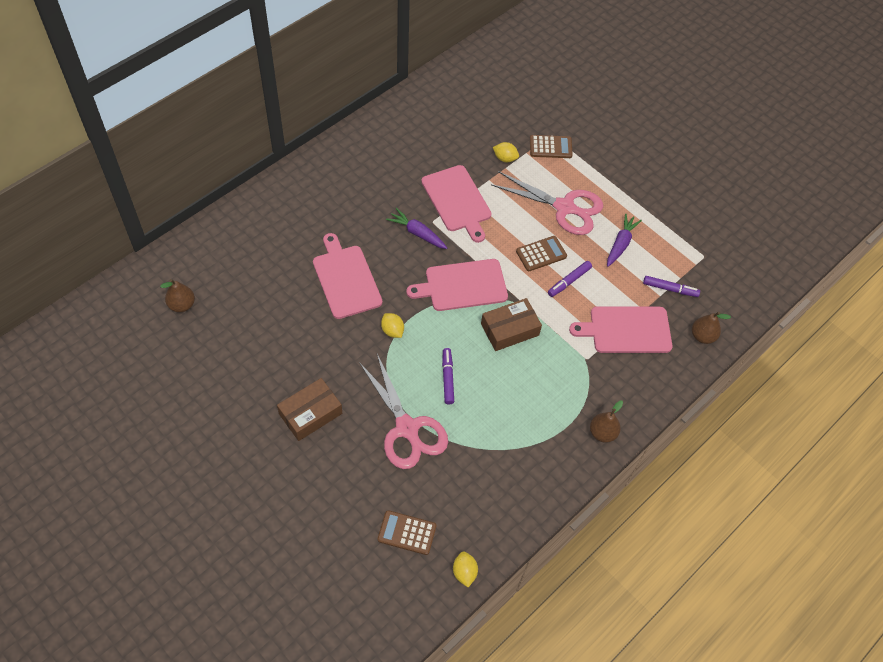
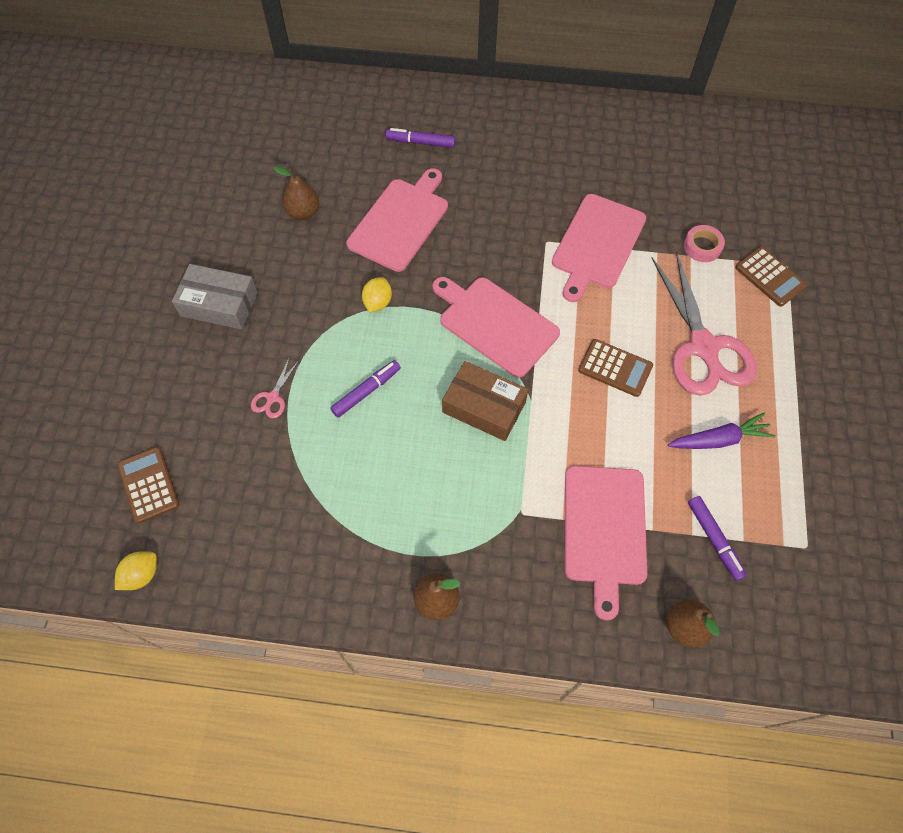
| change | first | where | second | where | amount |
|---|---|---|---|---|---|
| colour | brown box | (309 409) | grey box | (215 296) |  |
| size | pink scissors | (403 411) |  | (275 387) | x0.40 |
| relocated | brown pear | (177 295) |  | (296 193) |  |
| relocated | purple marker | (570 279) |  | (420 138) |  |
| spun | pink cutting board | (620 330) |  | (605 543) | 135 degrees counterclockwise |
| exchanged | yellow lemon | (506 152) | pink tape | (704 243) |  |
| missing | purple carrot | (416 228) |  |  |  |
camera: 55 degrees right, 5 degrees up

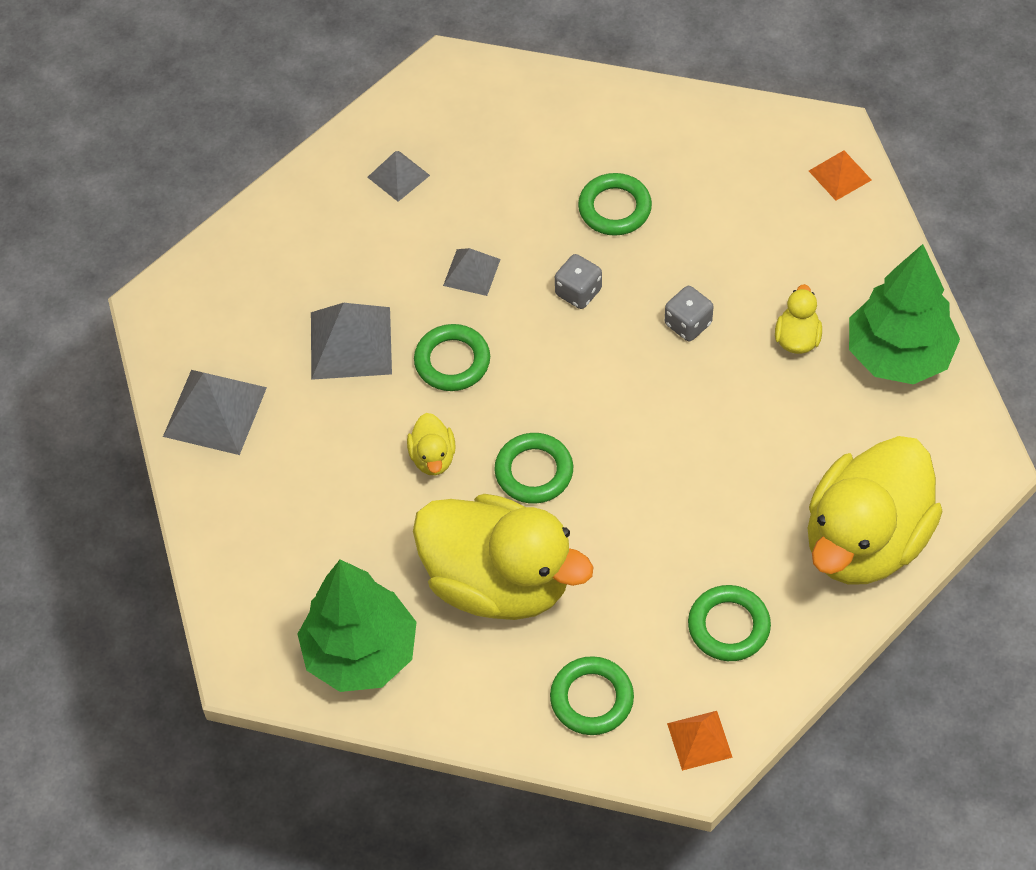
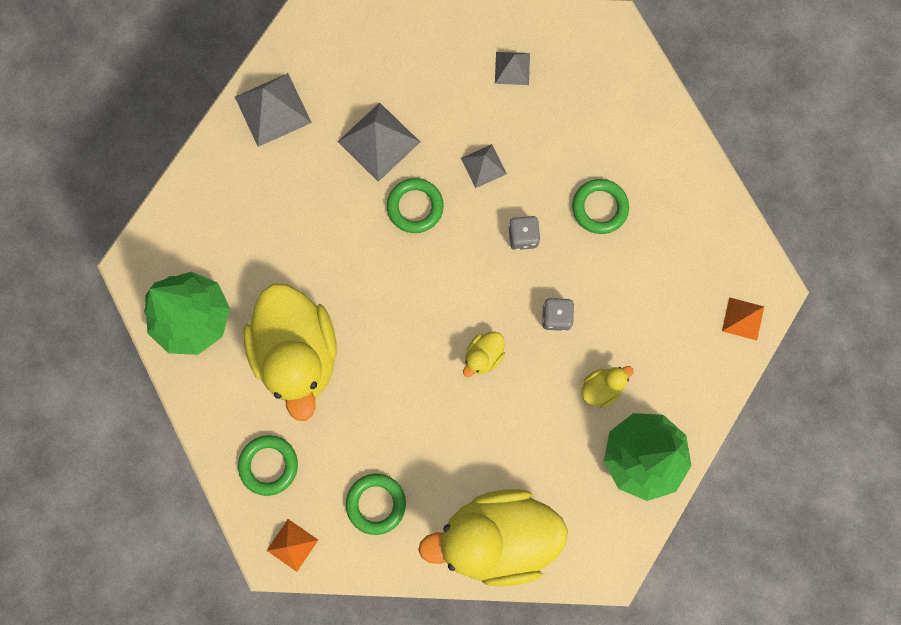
| change | first | where | second | where | amount |
|---|---|---|---|---|---|
| relocated | yellow duck | (431 444) |  | (484 354) |  |
| missing | green ring | (533 468) |  |  |  |
camera: 45 degrees right, 20 degrees up

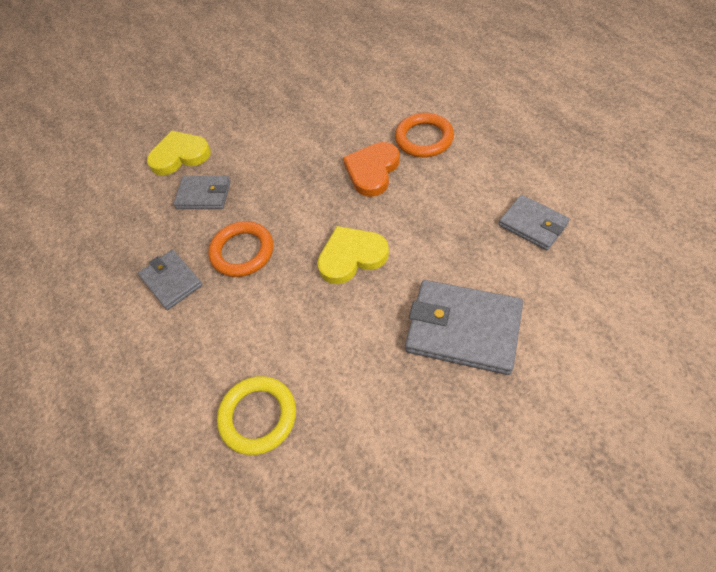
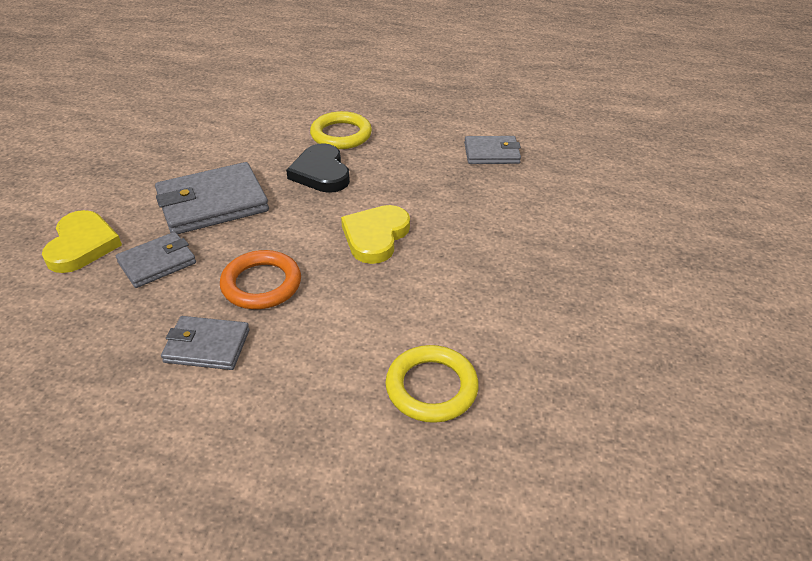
| change | first | where | second | where | amount |
|---|---|---|---|---|---|
| spun | yellow heart | (179 153) |  | (82 241) | 150 degrees clockwise |
| relocated | grey wallet | (464 327) |  | (212 198) |  |
| colour | orange heart | (371 169) | black heart | (318 168) |  |
| colour | orange ring | (424 135) | yellow ring | (341 130) |  |
camera: 50 degrees left, 15 degrees down

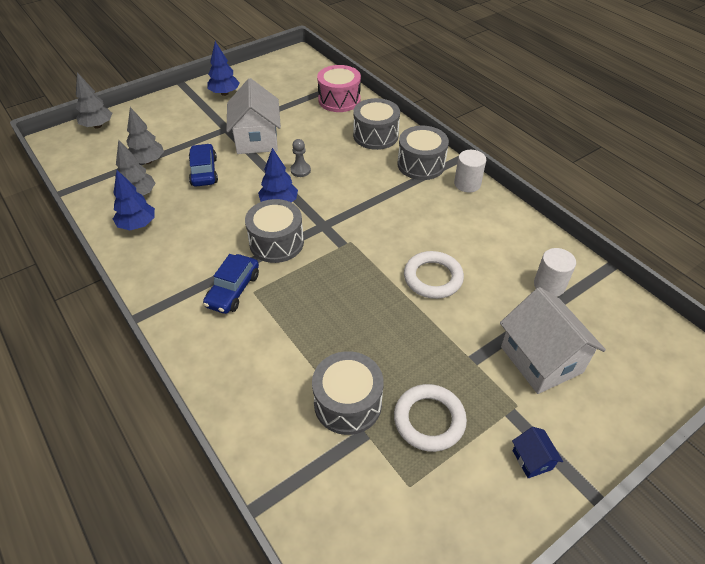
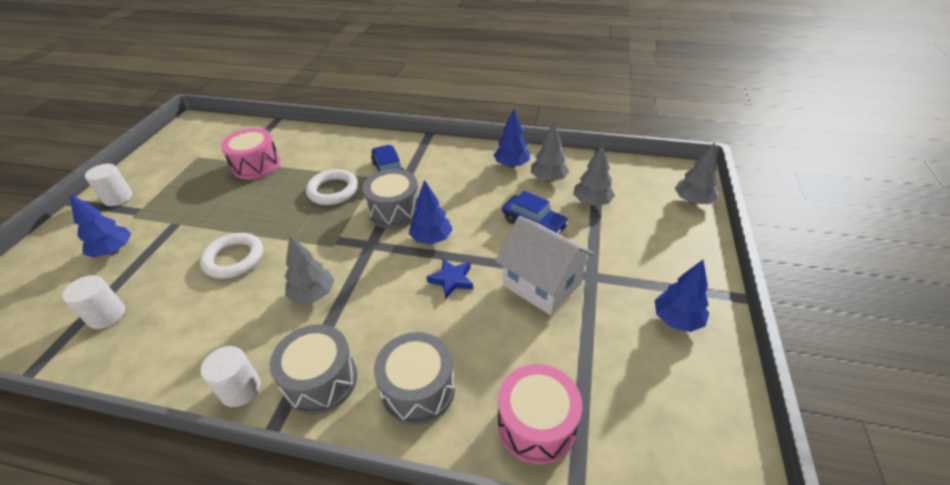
| change | first | where | second | where | amount |
|---|---|---|---|---|---|
| exchanged | white house | (553 340) | blue tree | (100 225) |  |
| exchanged | blue house | (537 452) | white cylinder | (109 184) |  |
| colour | grey drum | (348 393) | pink drum | (250 154) |  |
| appeared |  |  | grey tree | (309 270) |  |
| relocated | white ring | (430 418) |  | (332 187) |  |
| exchanged | grey pawn | (300 158) | blue star | (449 279) |  |
camera: 140 degrees right, 5 degrees down

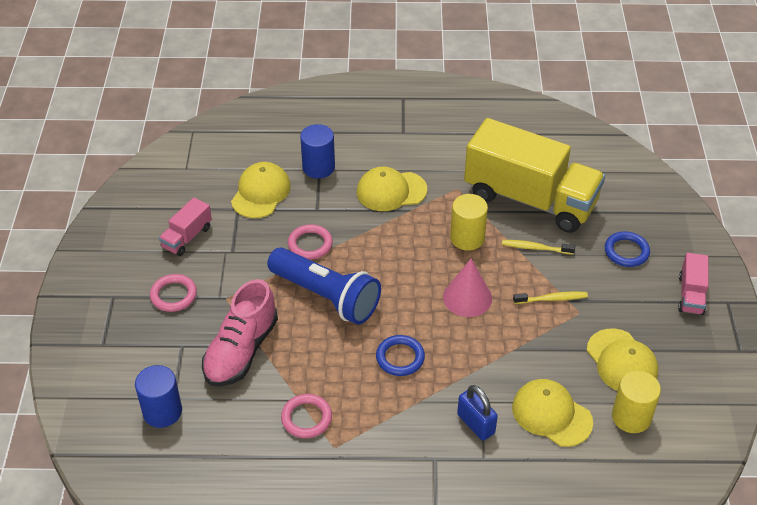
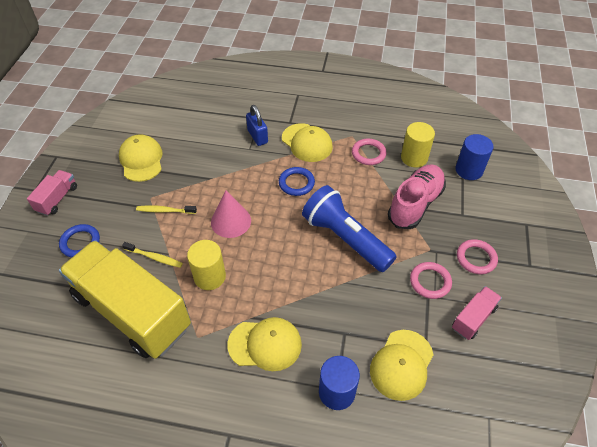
| change | first | where | second | where | amount |
|---|---|---|---|---|---|
| relocated | yellow cap | (552 413) |  | (307 142) |  |
| relocated | yellow cylinder | (636 402) |  | (418 144) |  |
| relocated | pink ring | (310 242) |  | (431 280) |  |
camera: 170 degrees left, 5 degrees up

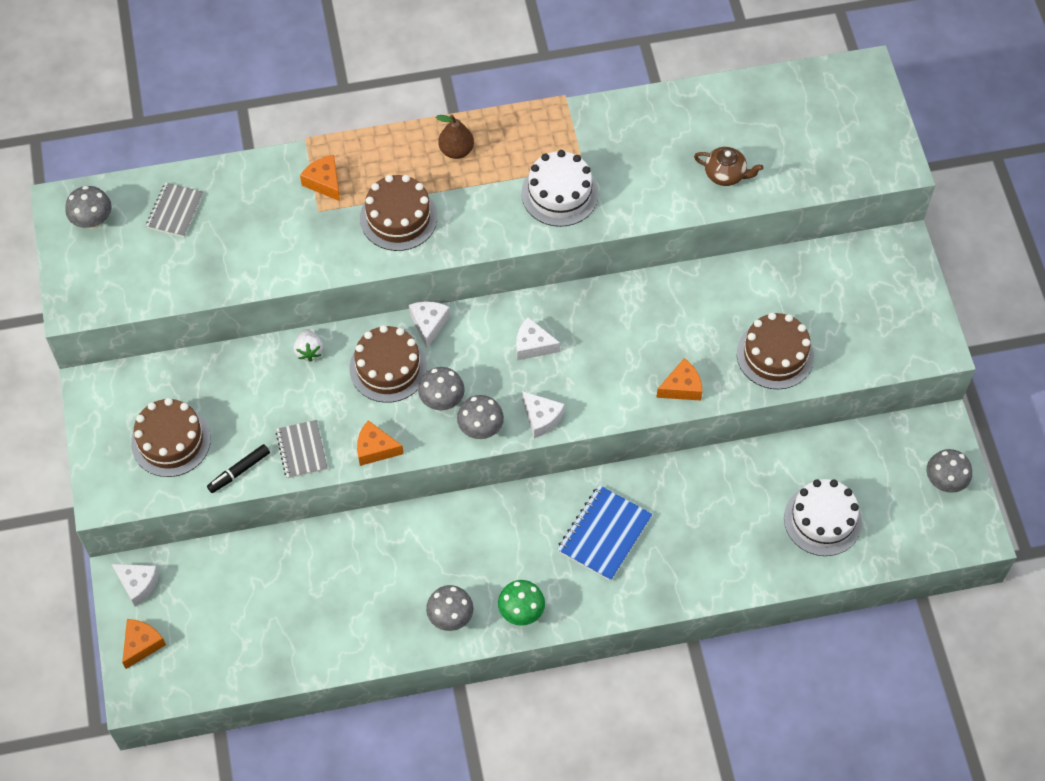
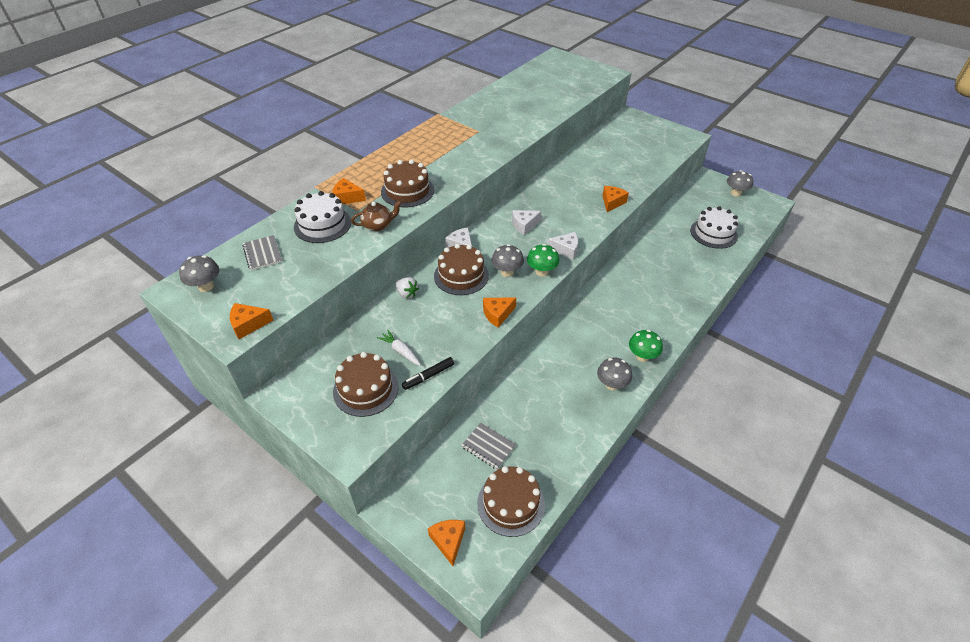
| change | first | where | second | where | amount |
|---|---|---|---|---|---|
| appeared |  |  | orange cheese | (251 321) |  |
| relocated | white cake | (559 188) |  | (322 217) |  |
| relocated | brown teapot | (728 166) |  | (376 215) |  |
| appeared |  |  | white carrot | (399 348) |  |
| spun | black marker | (238 468) |  | (428 373) | 45 degrees clockwise |
| relocated | grey notebook | (302 449) |  | (488 446) |  |
| relocated | brown cake | (775 350) |  | (511 501) |  |
| colour | grey mushroom | (480 417) | green mushroom | (543 260) |  |
| missing | white cheese | (135 585) |  |  |  |
| missing | brown pear | (455 136) |  |  |  |
| missing | blue notebook | (605 533) |  |  |  |
camera: 40 degrees left, 15 degrees down

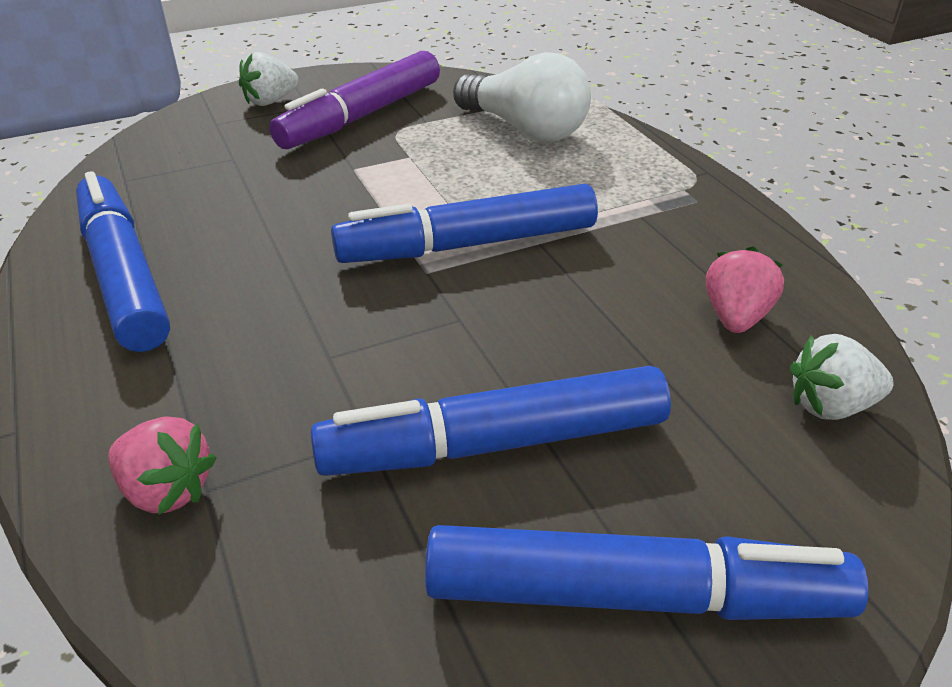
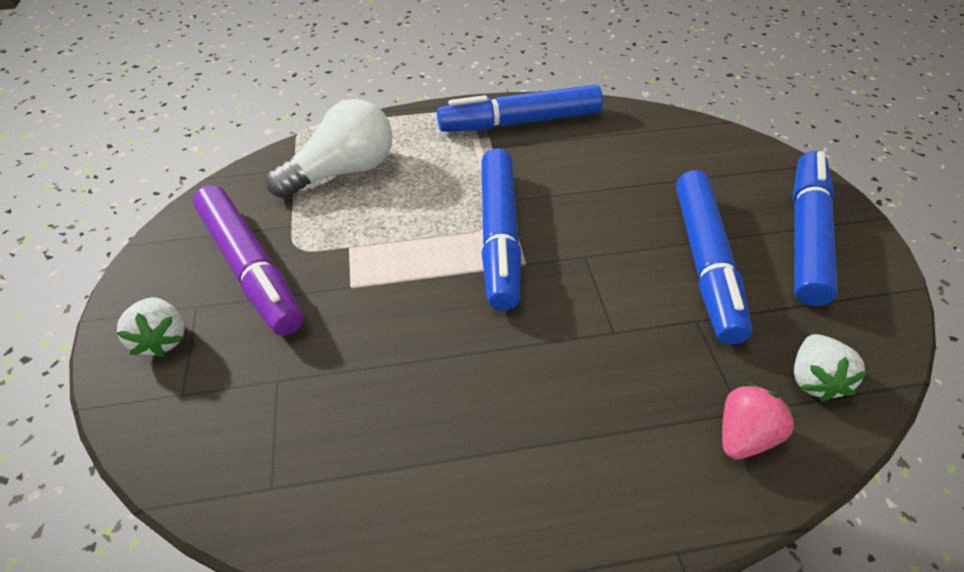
| change | first | where | second | where | amount |
|---|---|---|---|---|---|
| relocated | blue marker | (123 261) |  | (520 108) |  |
| relocated | white strawberry | (842 377) |  | (831 368) |  |
| missing | pink strawberry | (745 289) |  |  |  |
camera: 75 degrees left, 10 degrees up

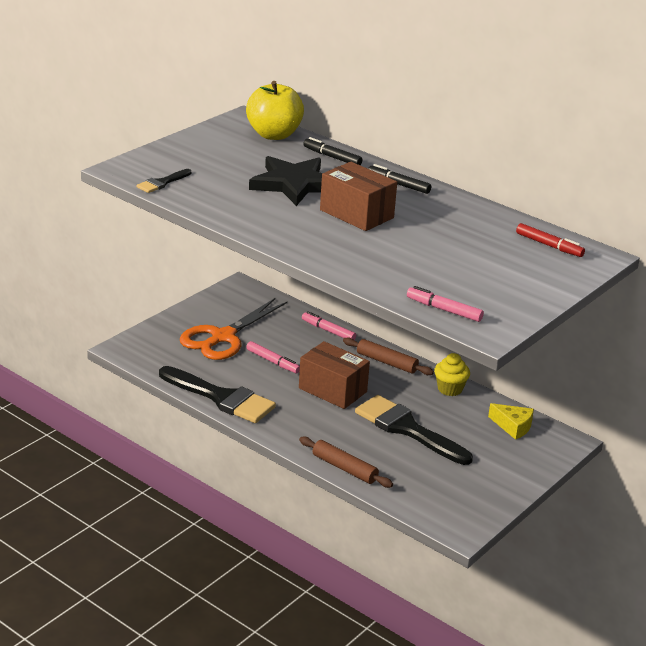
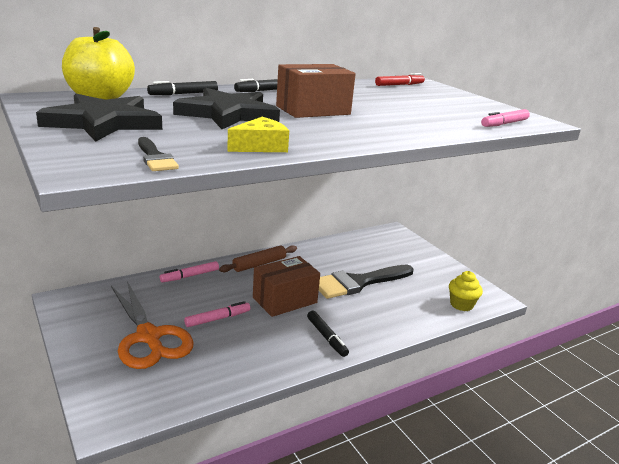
| change | first | where | second | where | amount |
|---|---|---|---|---|---|
| appeared |  |  | black star | (99 118) |  |
| relocated | yellow cheese | (511 421) |  | (258 134) |  |
| appeared |  |  | black marker | (328 334) |  |
| relocated | yellow cupcake | (452 374) |  | (466 291) |  |
| missing | black brush | (217 394) |  |  |  |
| missing | brown rolling pin | (346 462) |  |  |  |
camera: 70 degrees left, 5 degrees down

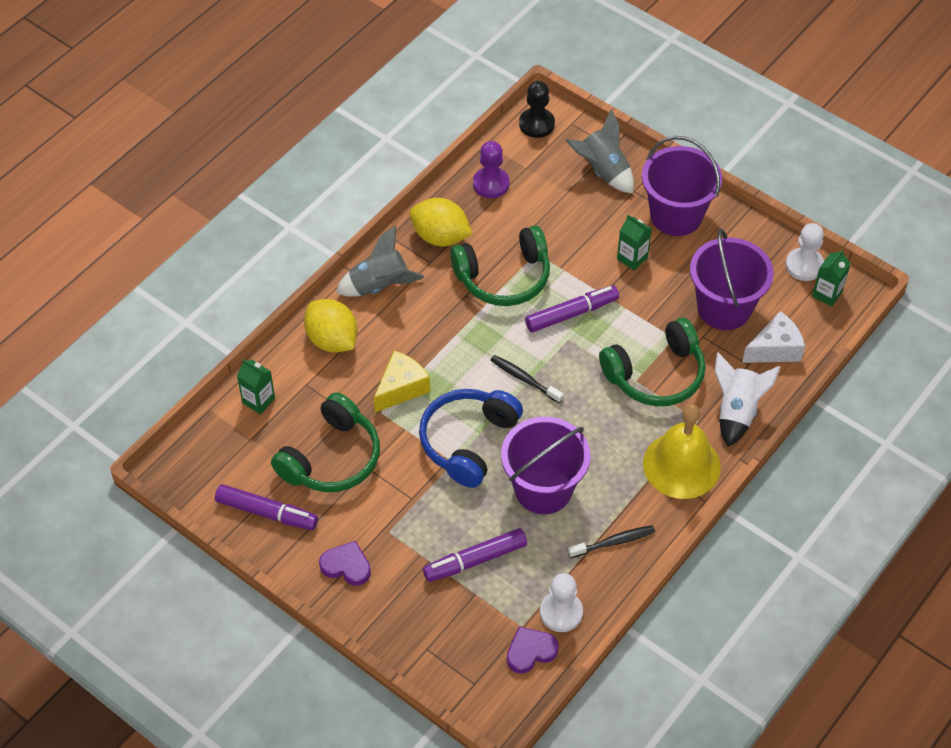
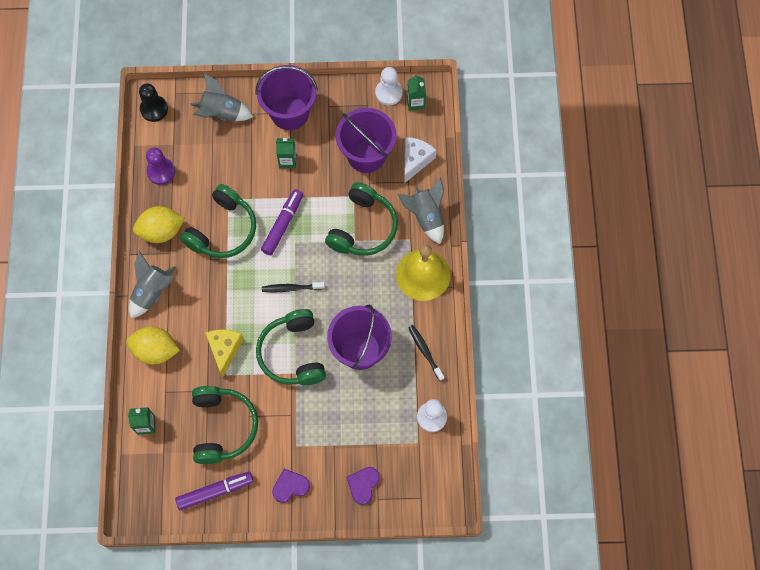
| change | first | where | second | where | amount |
|---|---|---|---|---|---|
| colour | blue headphones | (471 438) | green headphones | (291 347) |  |
| relocated | purple heart | (533 650) |  | (363 486) |  |
| colour | white rocket | (747 399) | grey rocket | (420 211) |  |
| spun | black toothbrush | (611 541) |  | (426 353) | 60 degrees counterclockwise |
| missing | purple marker | (475 555) |  |  |  |
camera: 40 degrees left, 15 degrees up

